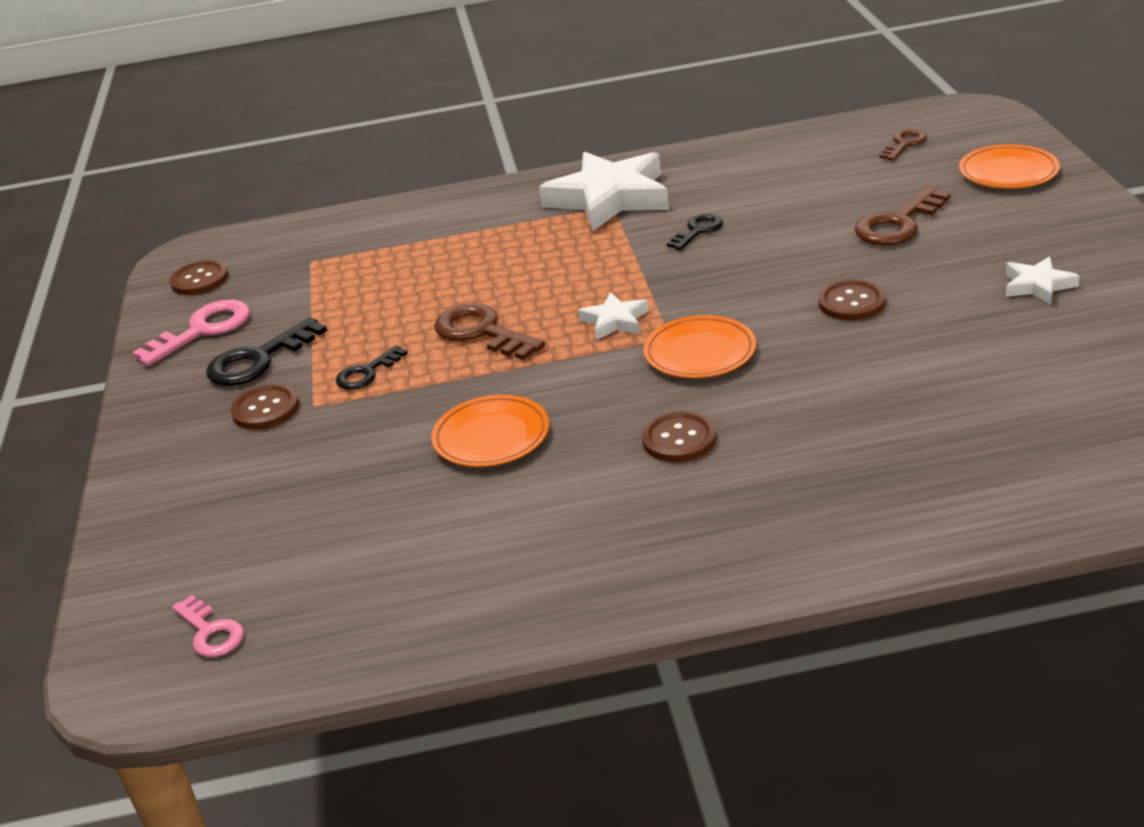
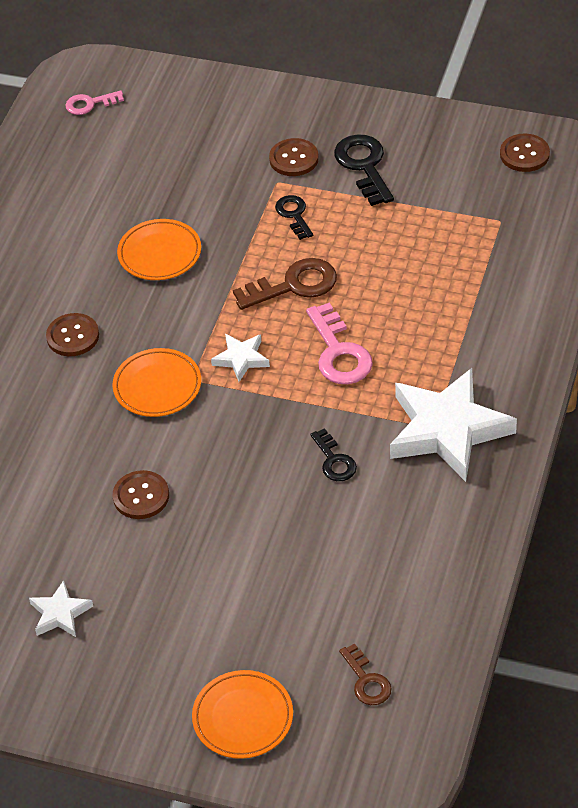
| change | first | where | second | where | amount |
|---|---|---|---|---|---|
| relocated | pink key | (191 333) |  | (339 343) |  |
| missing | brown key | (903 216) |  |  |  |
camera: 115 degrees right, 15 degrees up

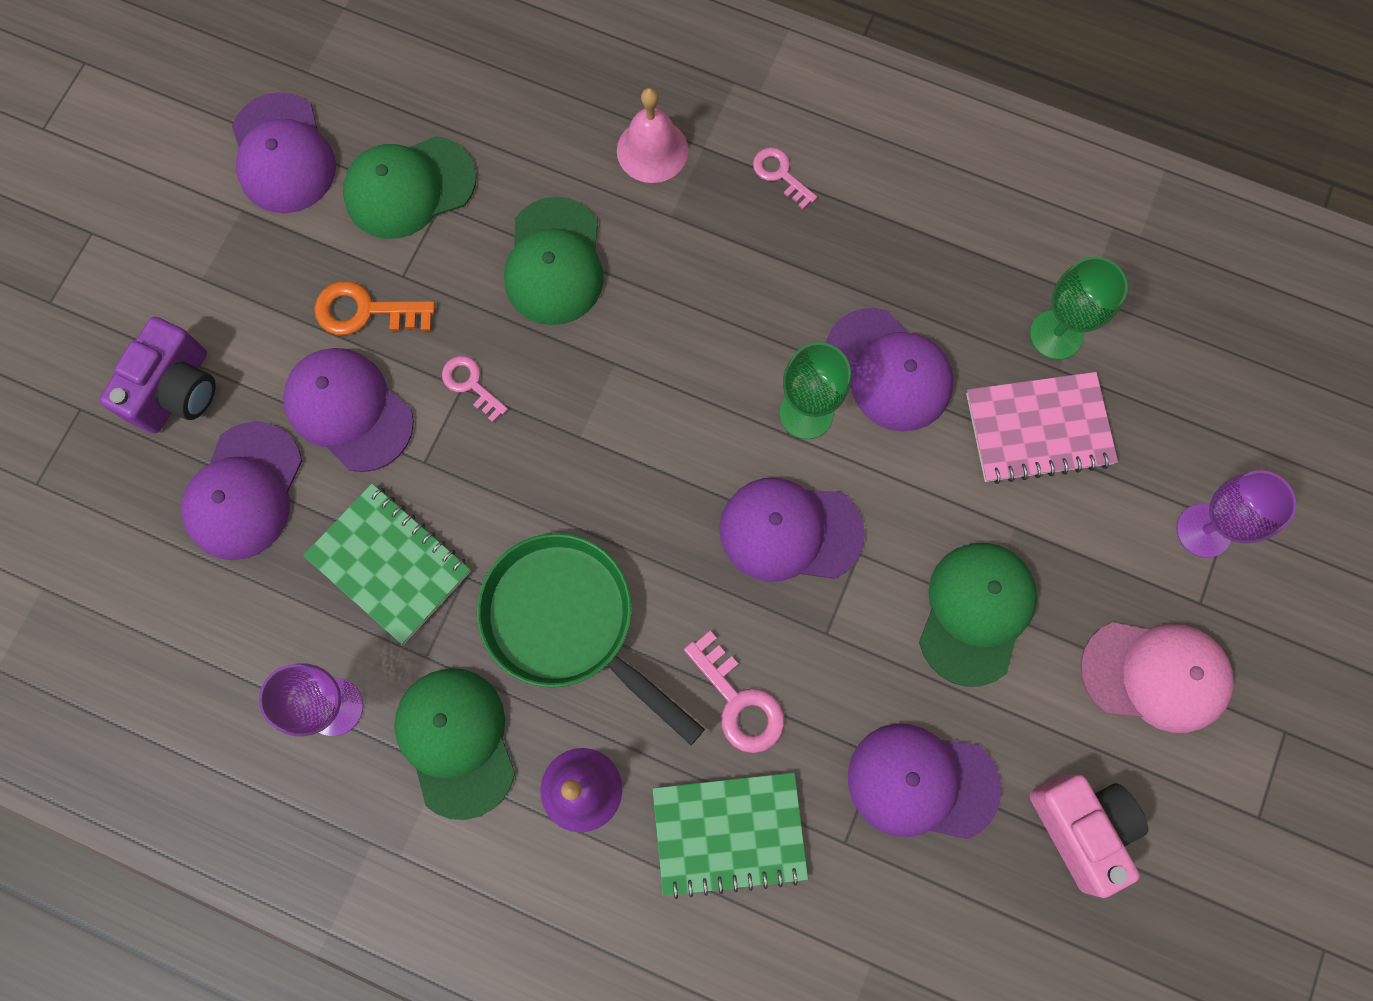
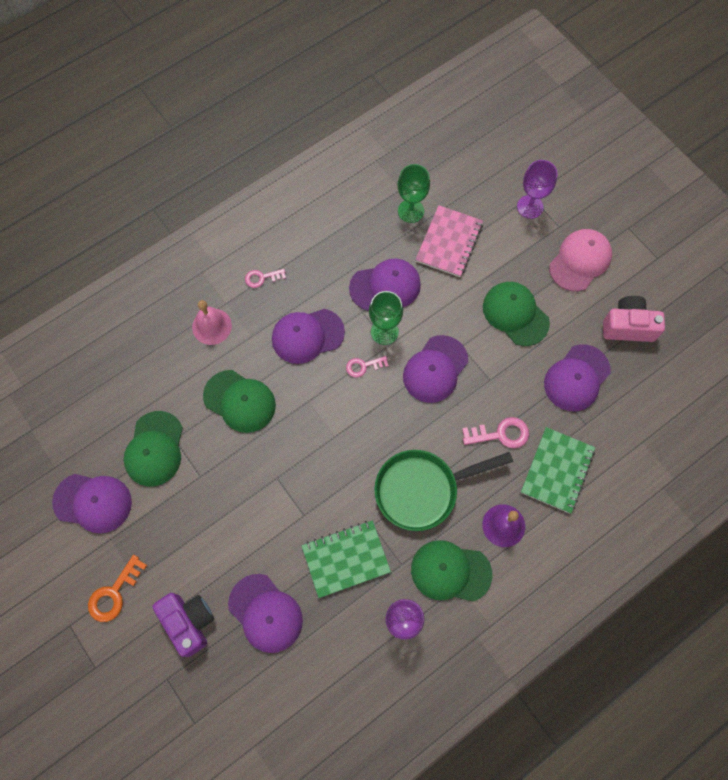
| change | first | where | second | where | amount |
|---|---|---|---|---|---|
| relocated | orange key | (374 308) |  | (117 588) |  |
| relocated | purple cap | (348 410) |  | (308 336) |  |
| relocated | pink key | (475 389) |  | (367 366) |  |
camera: 60 degrees left, 5 degrees down

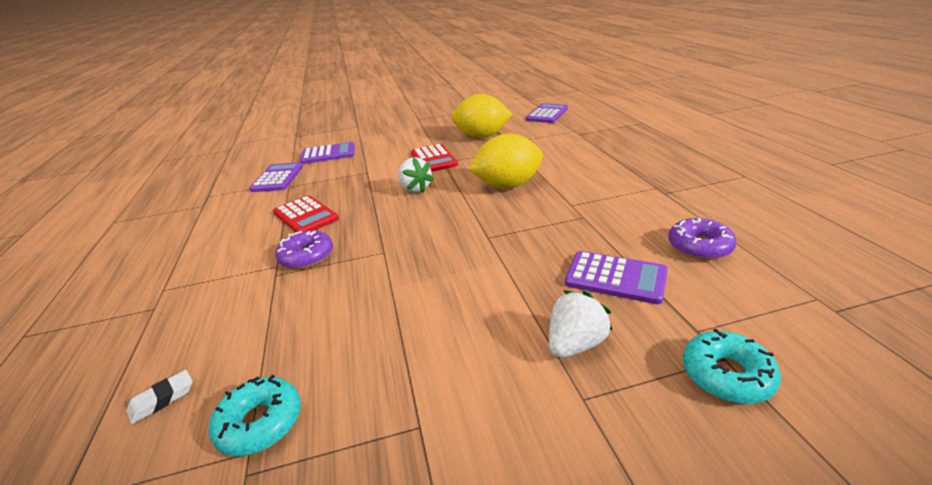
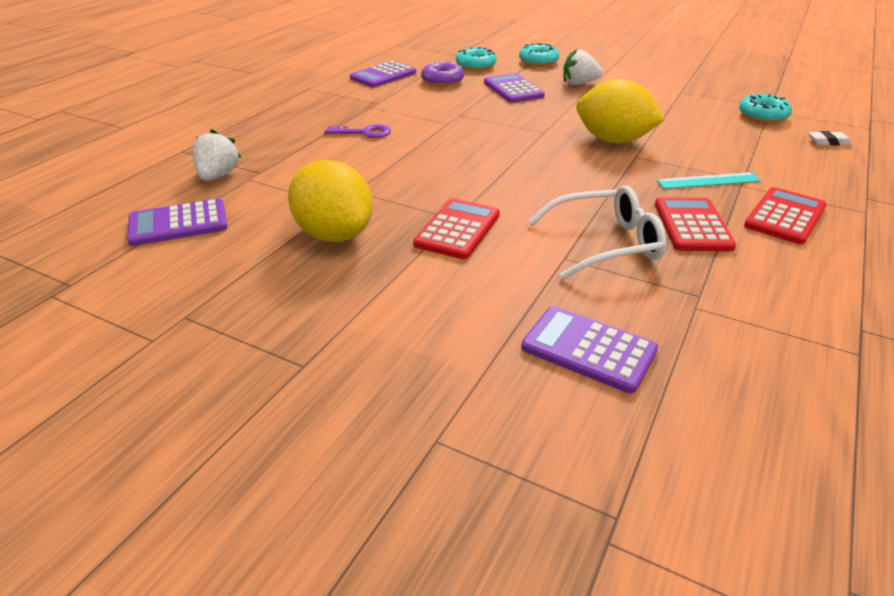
| change | first | where | second | where | amount |
|---|---|---|---|---|---|
| relocated | white strawberry | (416 175) |  | (217 155) |  |
| appeared |  |  | purple key | (358 131) |  |
| relocated | purple calculator | (276 177) |  | (383 74) |  |
| appeared |  |  | turquoise donut | (476 59) |  |
| appeared |  |  | white glasses | (597 232) |  |
| relocated | yellow lemon | (506 161) |  | (620 111) |  |
| exchanged | purple donut | (304 249) | turquoise ruler | (708 180) |  |
| appeared |  |  | red calculator | (785 216) |  |
camera: 140 degrees left, 5 degrees up

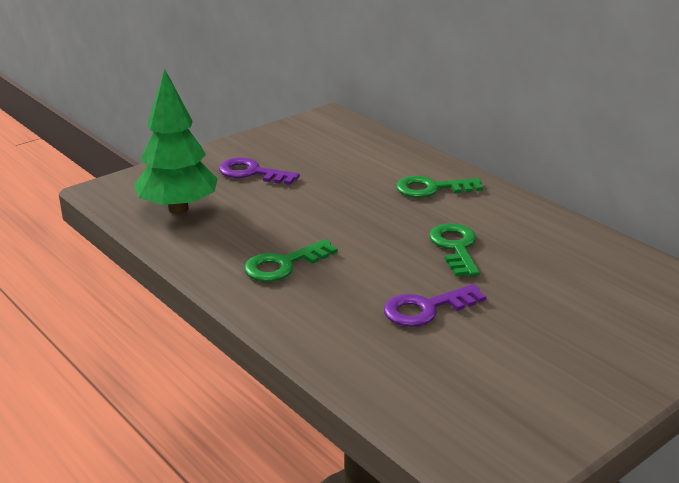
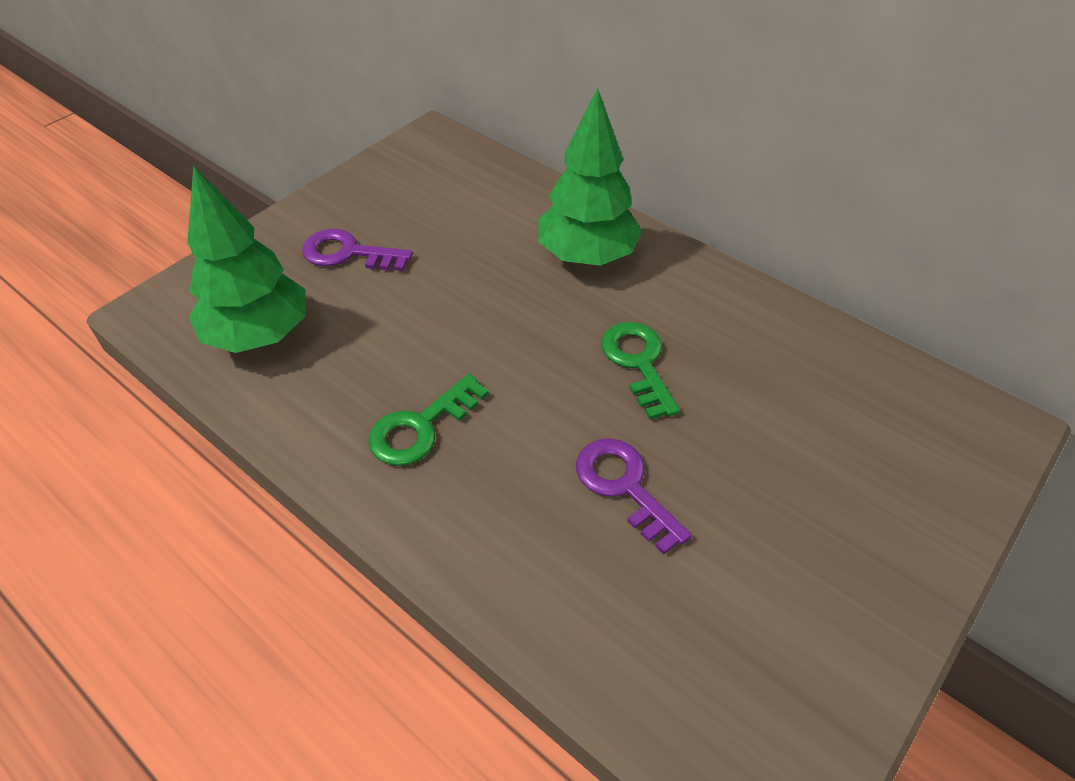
| change | first | where | second | where | amount |
|---|---|---|---|---|---|
| exchanged | green key | (439 187) | green tree | (590 177) |  |
| spun | purple key | (435 305) |  | (634 496) | 90 degrees clockwise |
camera: 10 degrees left, 20 degrees up

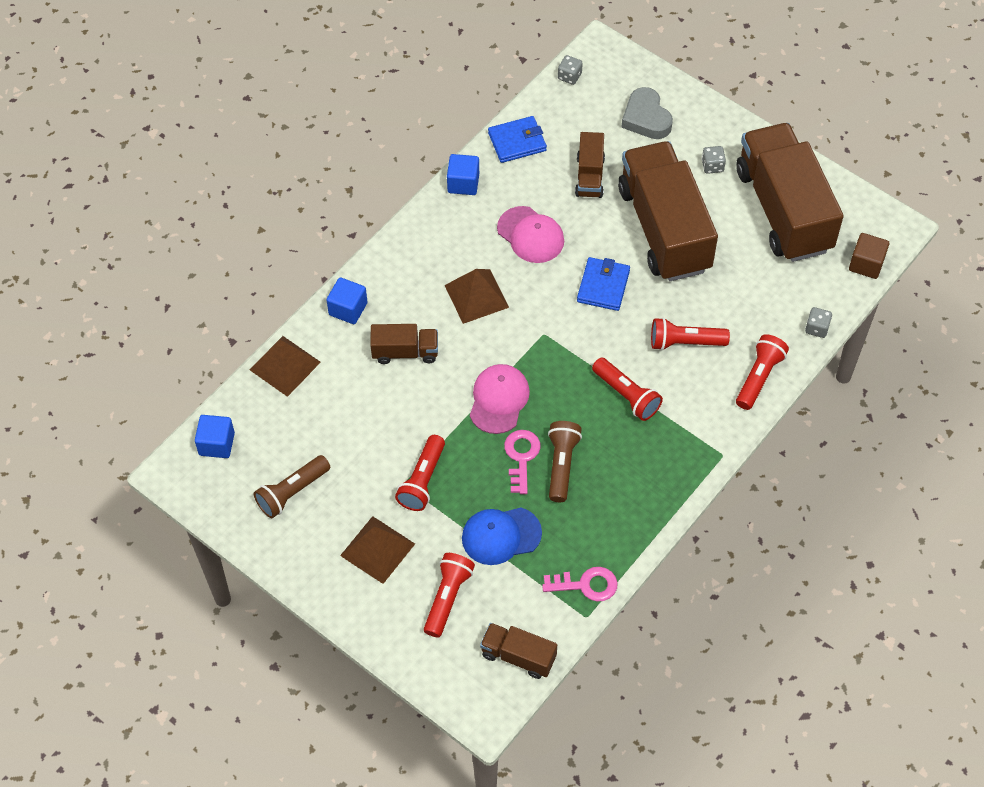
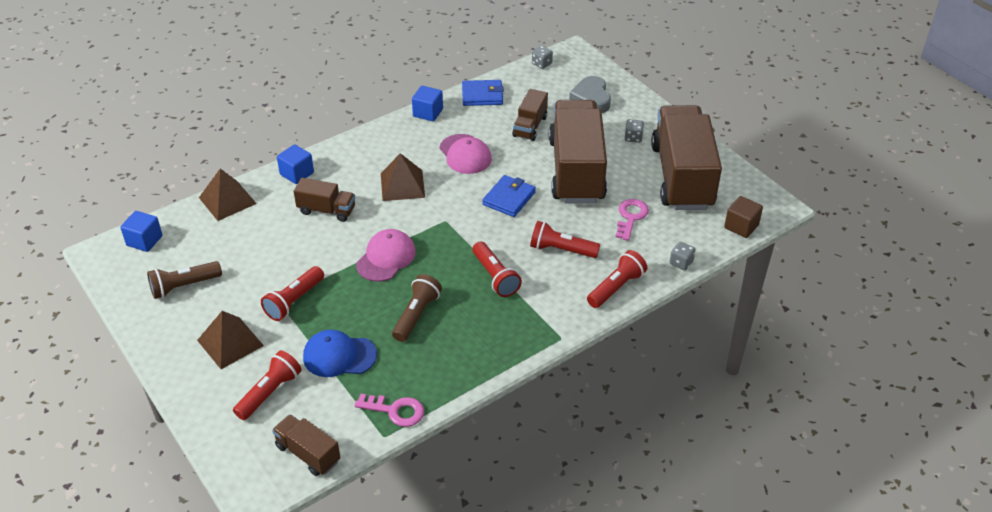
| change | first | where | second | where | amount |
|---|---|---|---|---|---|
| relocated | pink key | (522 462) |  | (632 220) |  |
camera: 15 degrees right, 15 degrees down

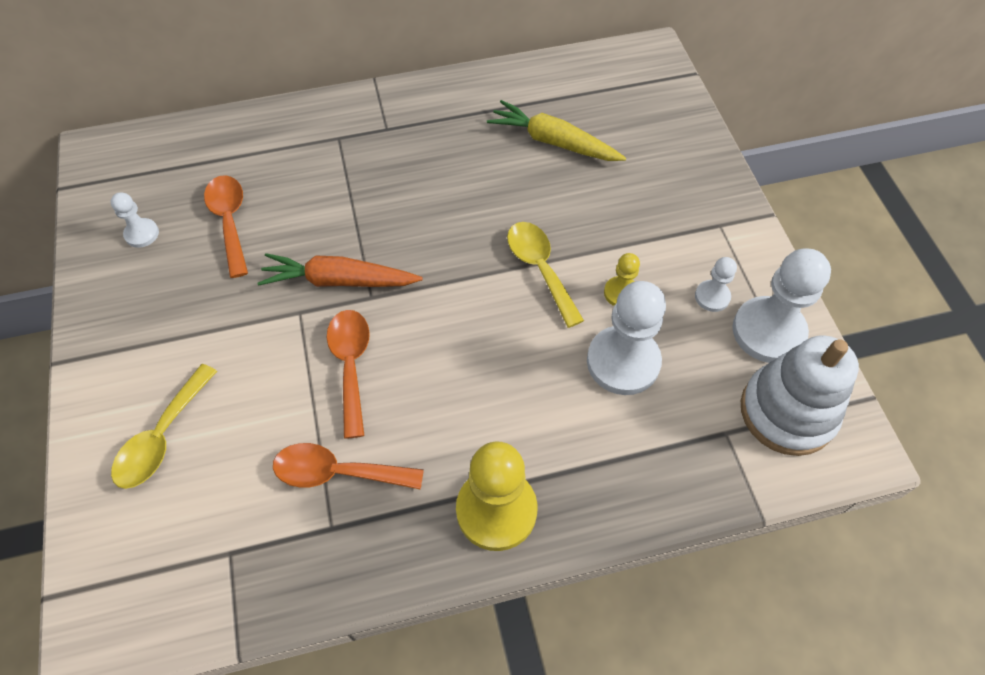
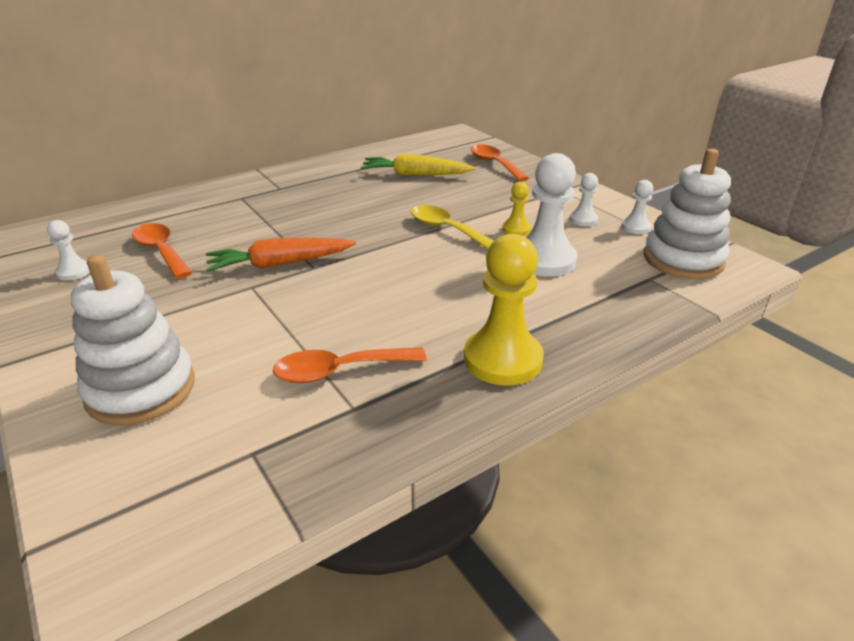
| change | first | where | second | where | amount |
|---|---|---|---|---|---|
| exchanged | yellow spoon | (164 426) | white stacking toy | (133 339) |  |
| relocated | orange spoon | (348 374) |  | (499 162) |  |
| size | white pawn | (781 306) |  | (637 207) | x0.50 |
camera: 20 degrees left, 25 degrees down

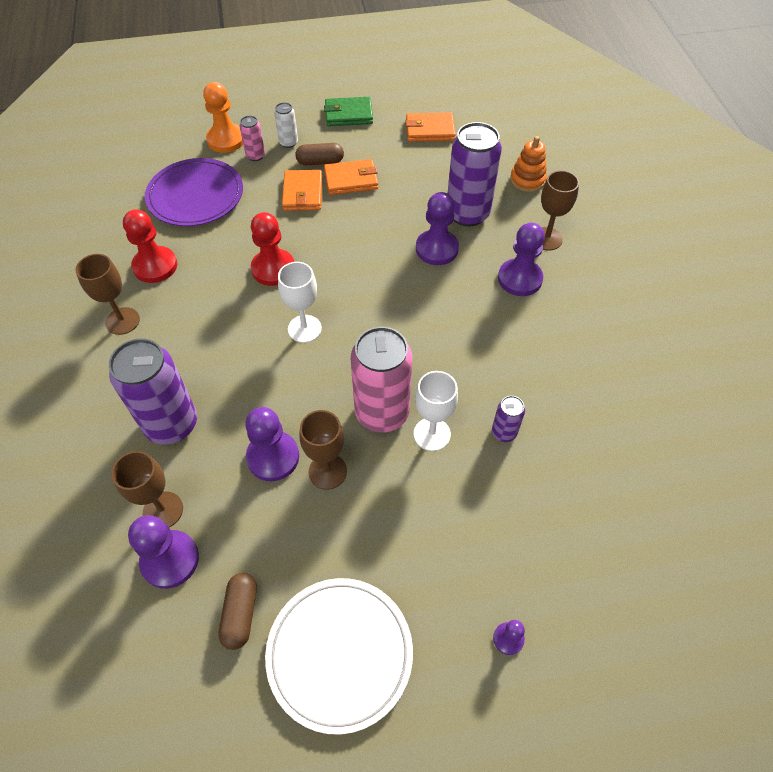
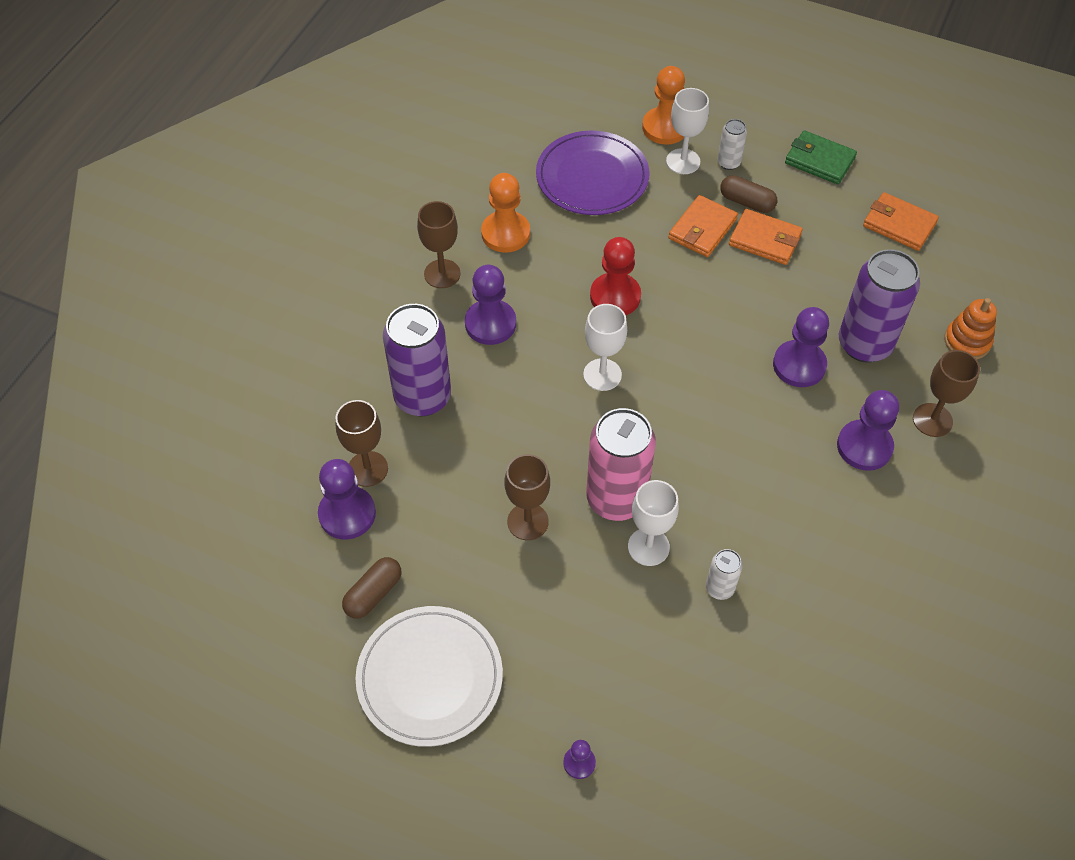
| change | first | where | second | where | amount |
|---|---|---|---|---|---|
| relocated | purple pawn | (272 444) |  | (490 305) |  |
| colour | red pawn | (150 246) | orange pawn | (505 213) |  |
| exchanged | pink can | (252 138) | white goblet | (687 131) |  |
| colour | purple can | (508 419) | white can | (724 574) |  |
camera: 35 degrees right, 0 degrees up

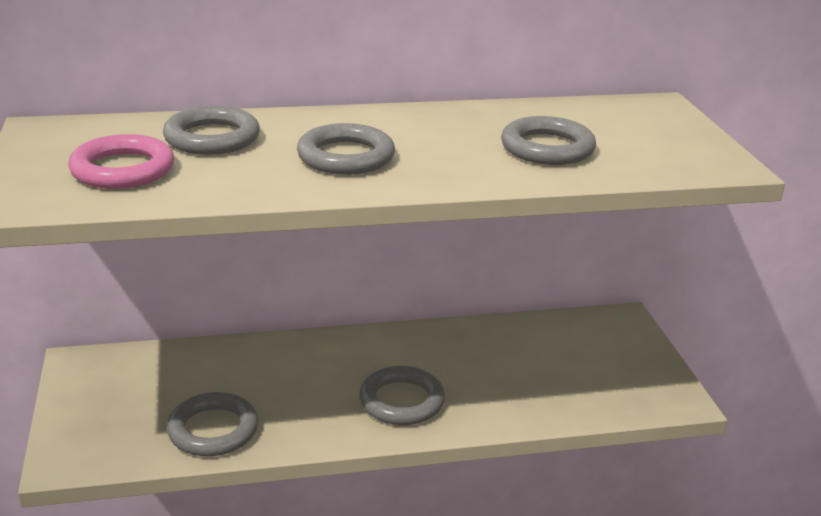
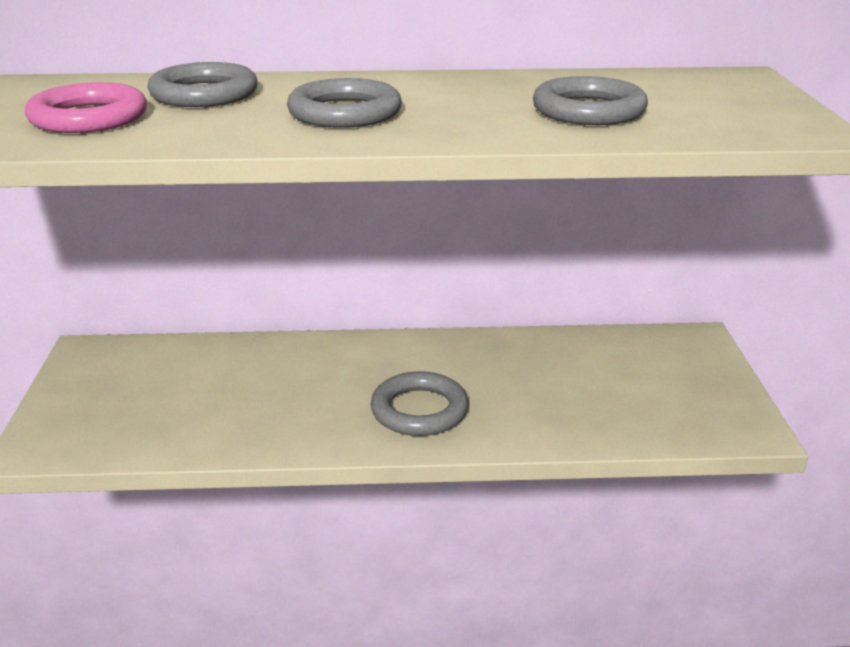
| change | first | where | second | where | amount |
|---|---|---|---|---|---|
| missing | grey ring | (213 424) |  |  |  |
camera: 10 degrees right, 0 degrees up

